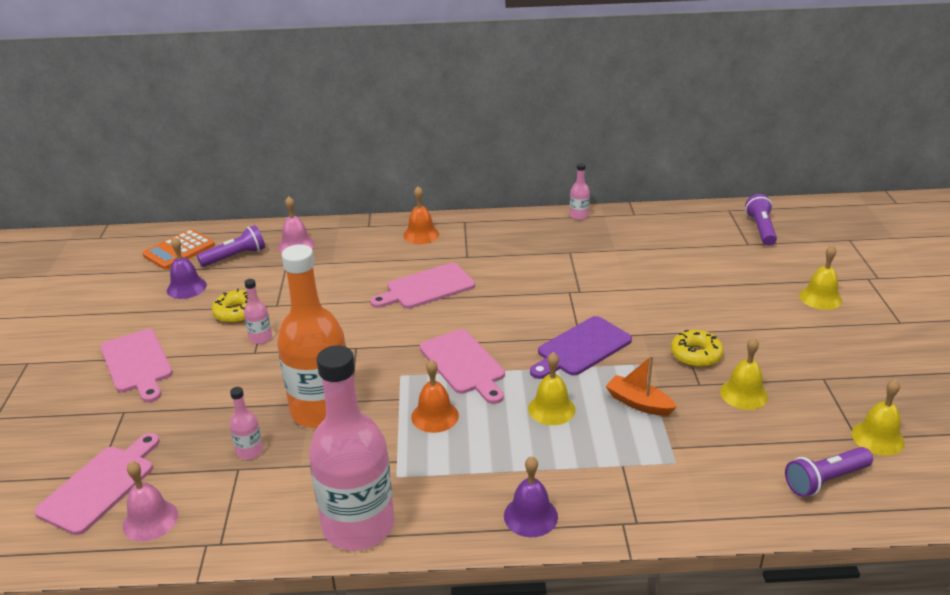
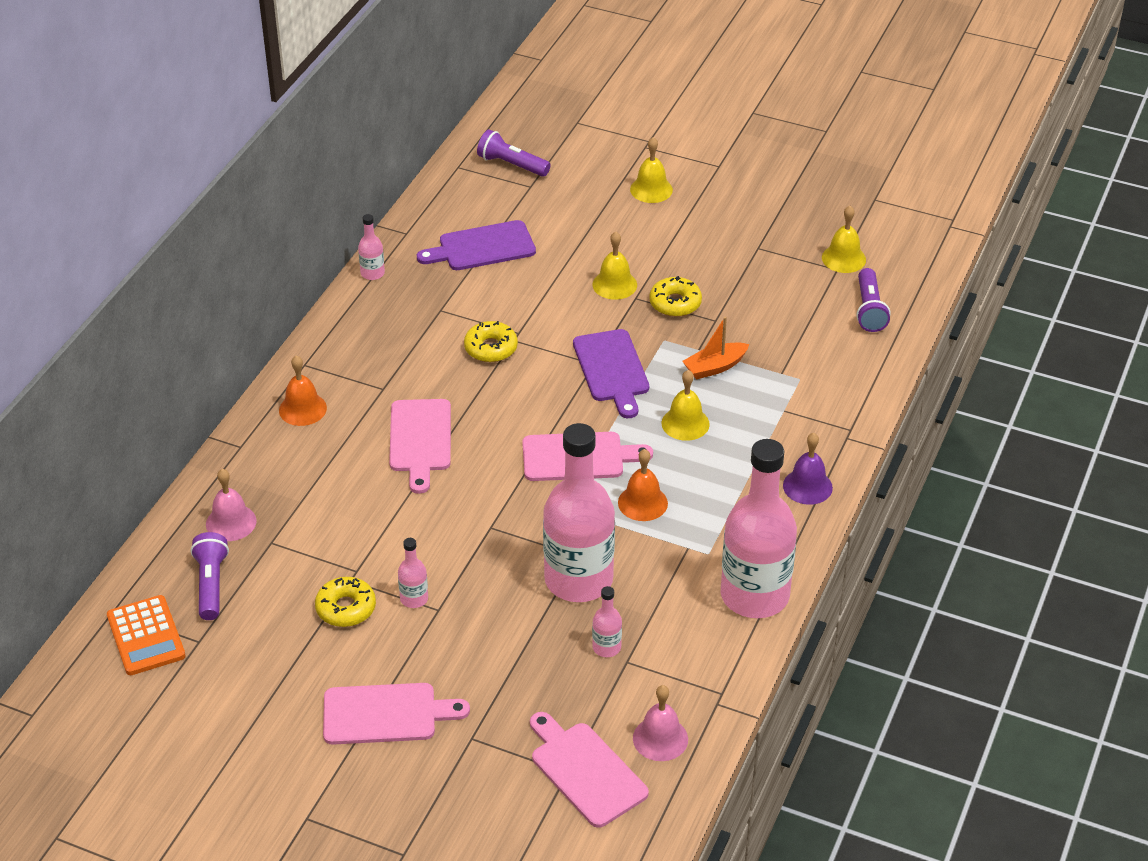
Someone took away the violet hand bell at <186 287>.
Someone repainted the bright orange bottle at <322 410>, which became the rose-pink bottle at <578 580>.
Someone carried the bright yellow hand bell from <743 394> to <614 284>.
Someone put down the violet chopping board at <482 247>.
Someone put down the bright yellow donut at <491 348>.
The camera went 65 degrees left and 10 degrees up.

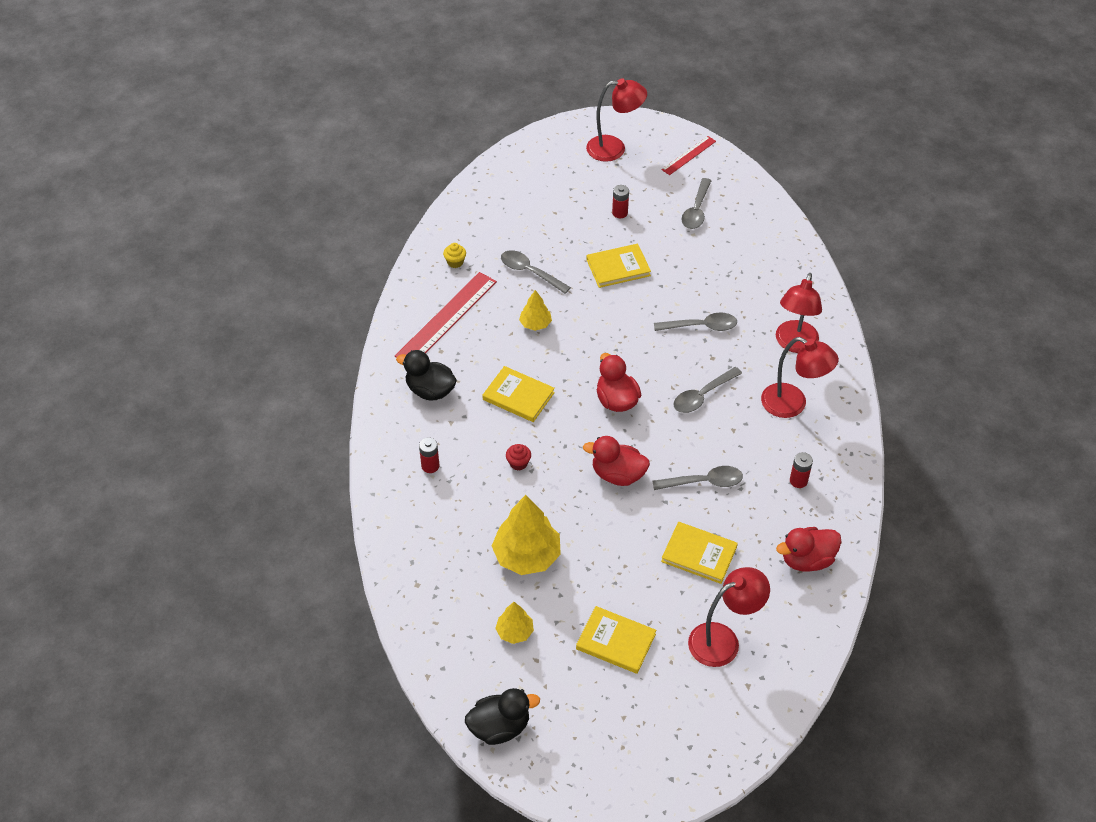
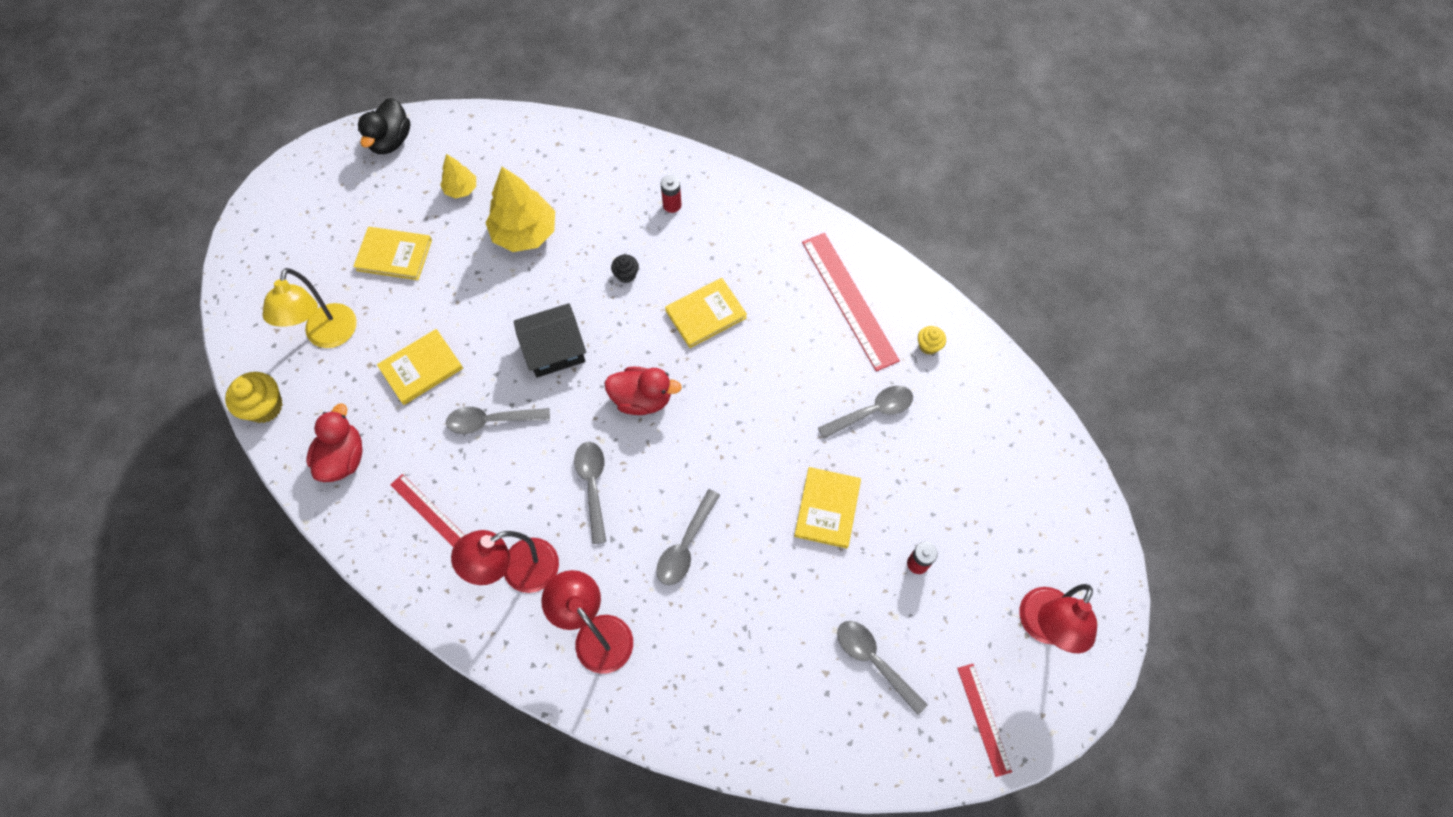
Someone took away the bright yellow toy tree at <535 324>.
Someone took away the ebony toy duck at <430 390>.
Someone swapped the red toy duck at <618 475> for the ebony house at <554 350>.
Someone repainted the red fairy cake at <518 463>, which became the ebony fairy cake at <626 275>.
Someone swapped the red power cell at <798 481> for the red ruler at <428 511>.
Someone rotated the grey spoon at <704 482> by 60 degrees clockwise.
Someone repainted the red desk lamp at <723 640>, which became the bright yellow desk lamp at <329 336>.
Someone rotated the bright yellow book at <616 641> by 45 degrees clockwise.
Someone put down the bright yellow fairy cake at <265 407>.
The camera went 120 degrees right and 15 degrees up.

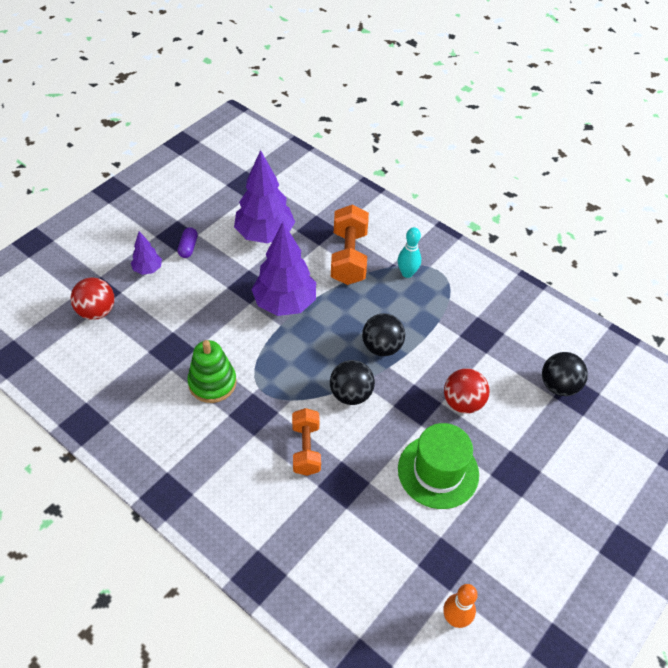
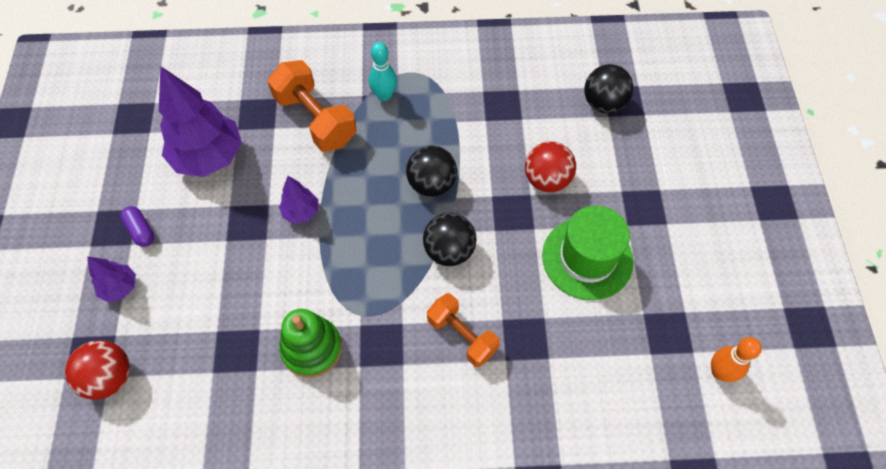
Someone scaled the violet toy tree at <285 303> by 0.49.
The camera went 40 degrees left and 10 degrees up.

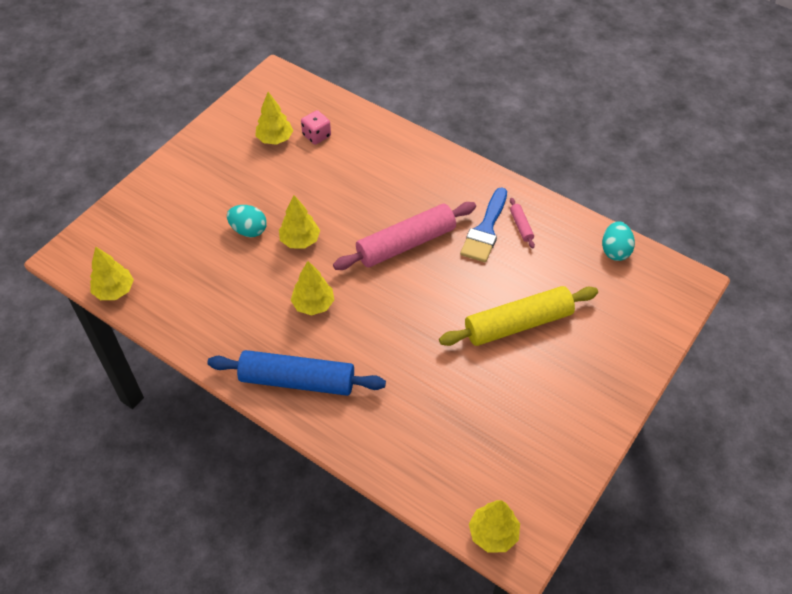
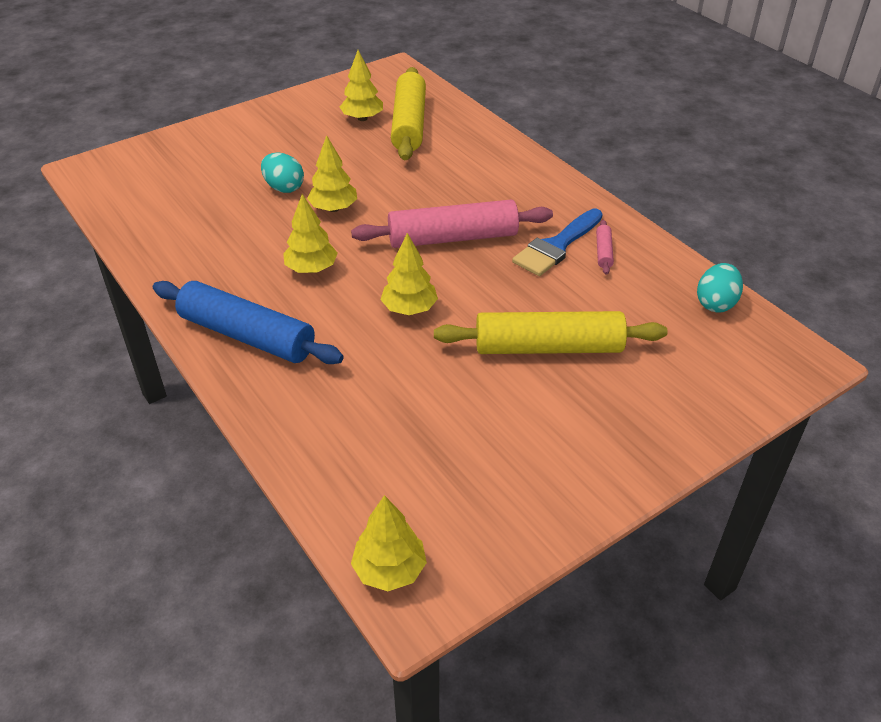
Someone swapped the rose-pink dice at <316 136> for the bright yellow rolling pin at <409 124>.
Someone carried the bright yellow toy tree from <114 291> to <409 309>.
The camera went 20 degrees right and 10 degrees down.

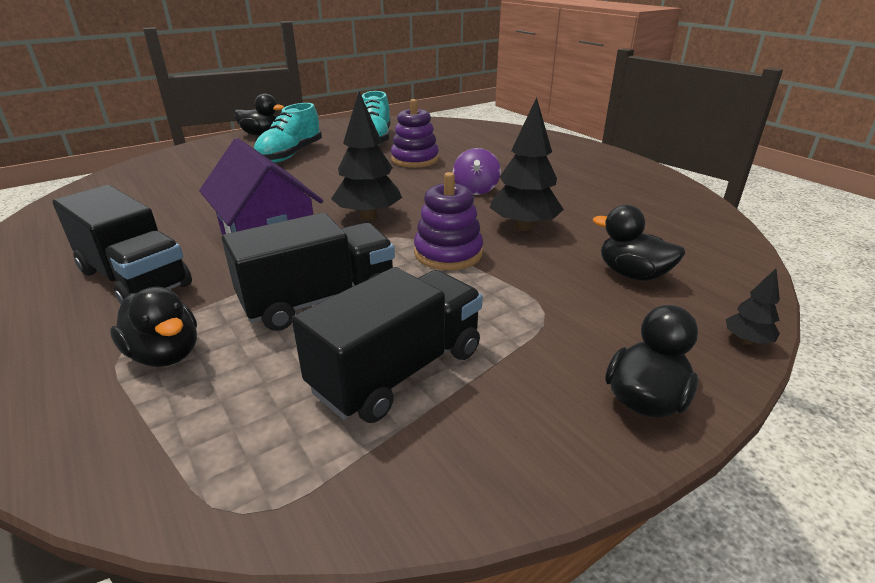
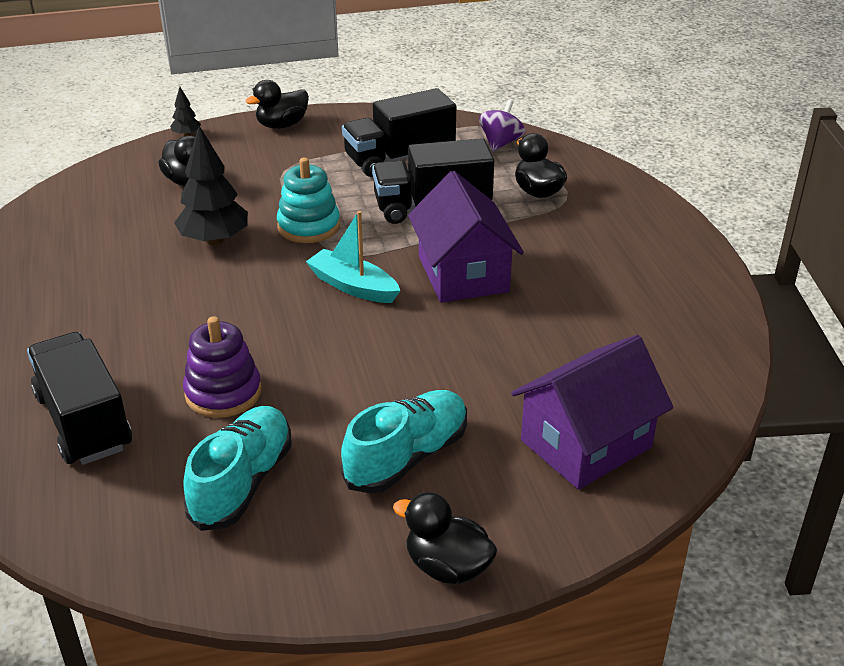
Someone swapped the ebony toy tree at <368 216> for the turquoise boat at <353 286>.
Someone carried the violet whirligig from <475 189> to <501 143>.
Someone repainted the violet stacking toy at <448 253>, which became the turquoise stacking toy at <309 226>.
Someone carried the ebony lorry from <134 278> to <84 421>.
Someone put down the violet house at <586 444>.
The camera went 160 degrees left and 5 degrees up.

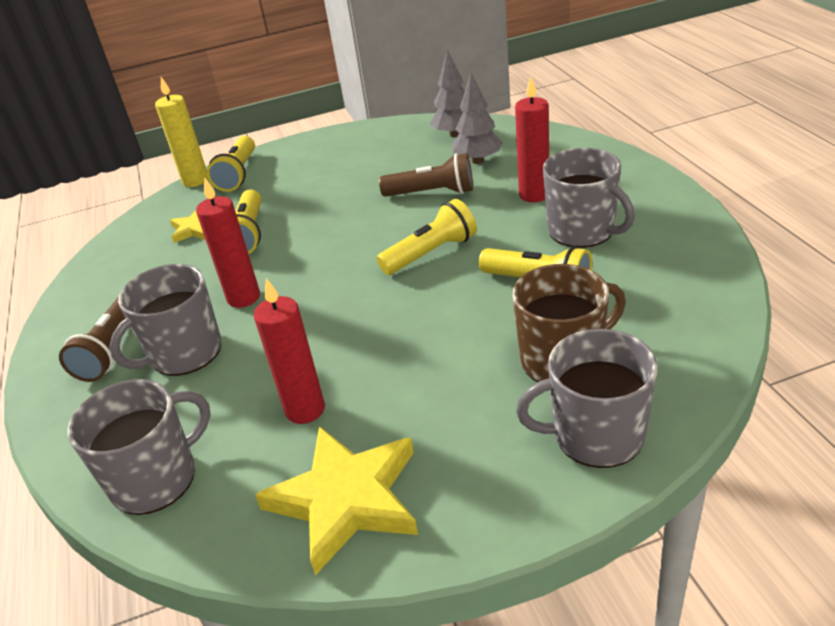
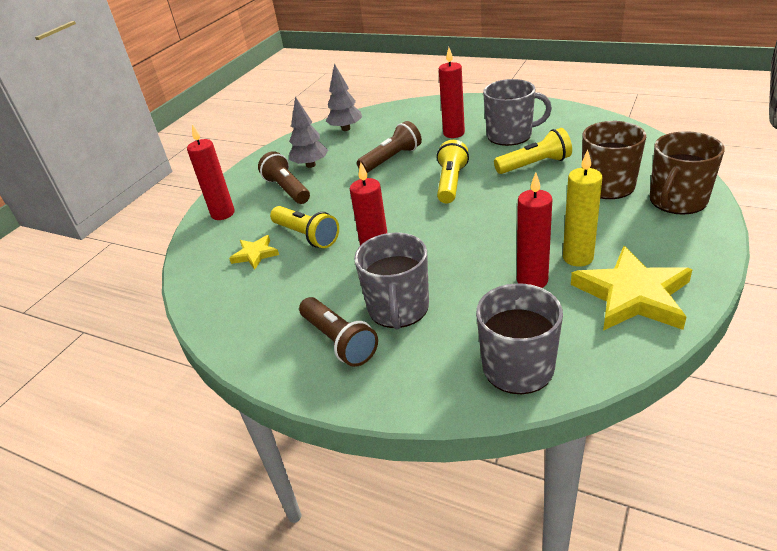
Someone carried the grey toy tree from <477 160> to <310 165>.
Someone carried the bright yellow pillar candle from <195 180> to <578 258>.
Someone swapped the bright yellow pocket torch at <238 174> for the red pillar candle at <223 214>.
Someone repainted the grey coffee mug at <596 435>, which became the dark brown coffee mug at <677 201>.
Someone put down the dark brown pocket torch at <287 189>.
The camera went 45 degrees left and 0 degrees up.

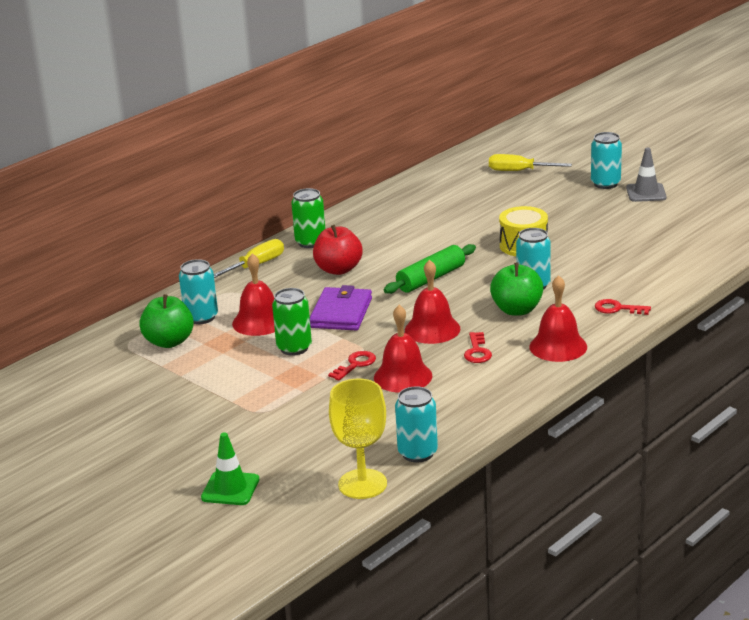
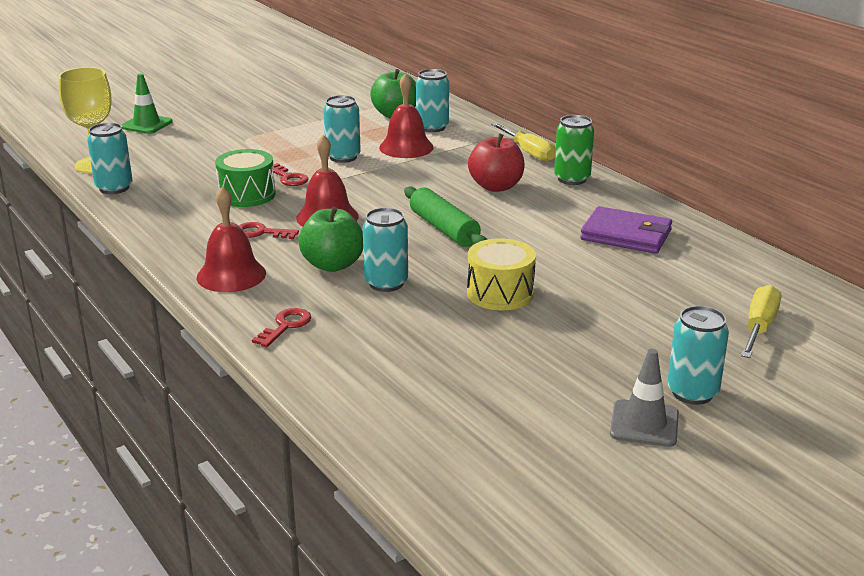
Someone carried the violet billfold from <341 313> to <626 235>.
Someone repainted the leaf-green soda can at <294 348>, which became the turquoise soda can at <343 157>.
Someone swapped the red hand bell at <403 376> for the leaf-green snare drum at <247 195>.
The camera went 100 degrees right and 0 degrees up.

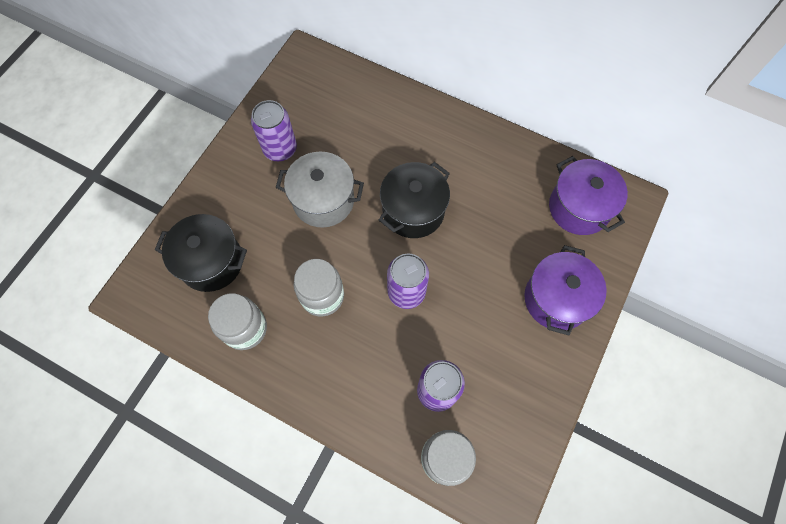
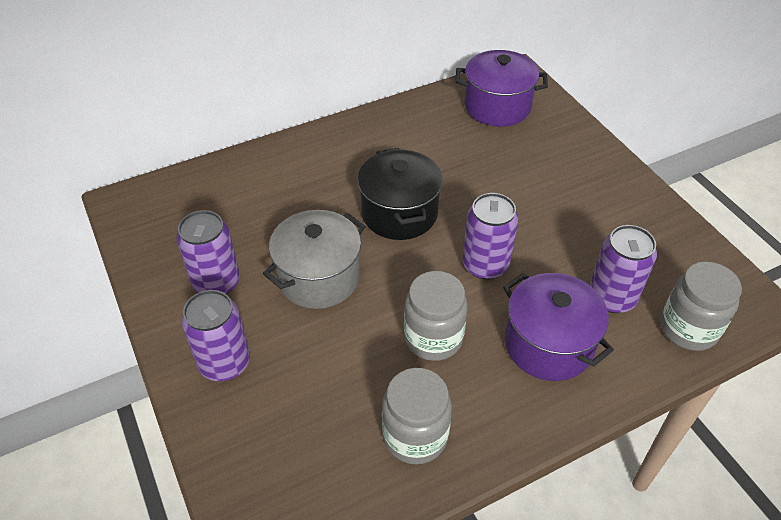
Someone took away the ebony cooking pot at <211 262>.
Someone carried the violet cooking pot from <556 299> to <548 344>.
Someone put down the violet soda can at <224 363>.
The camera went 55 degrees left and 20 degrees down.

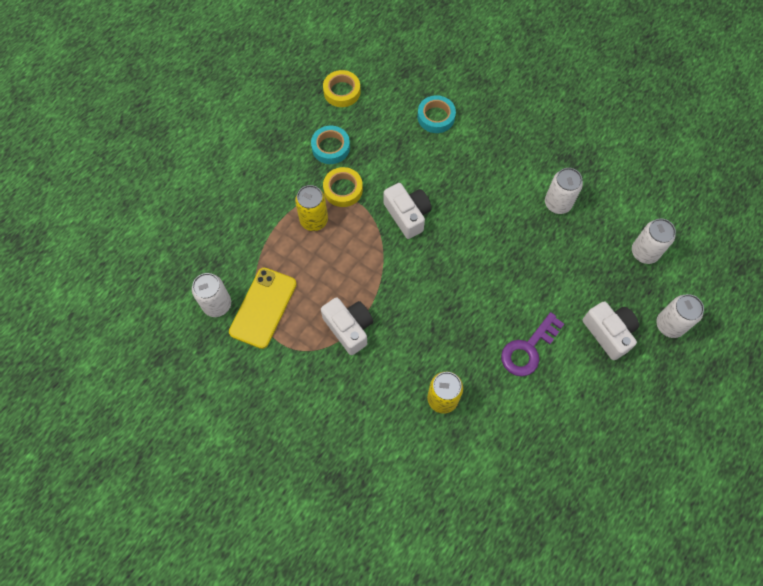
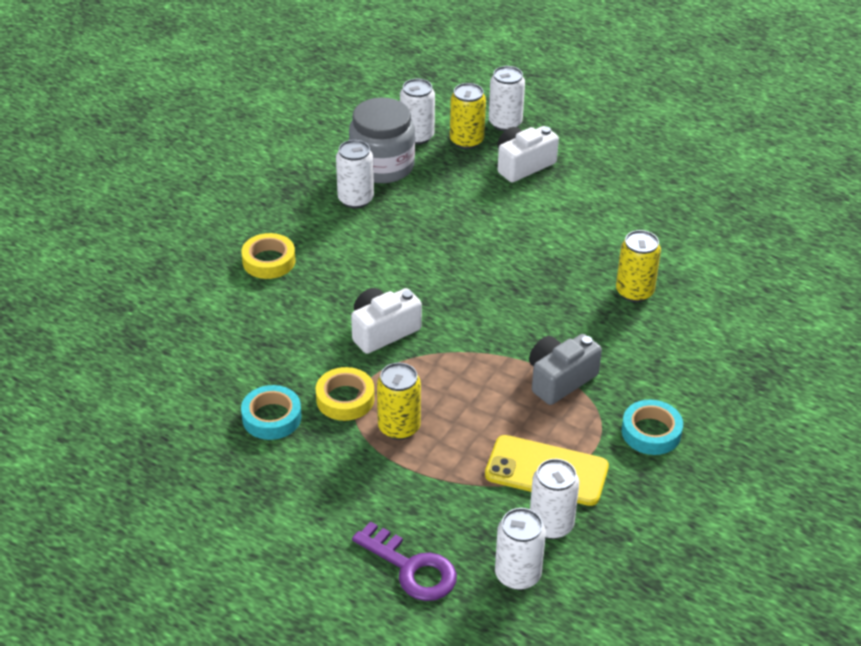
Someone carried the bright yellow sticky tape from <342 91> to <269 261>.
Someone carried the turquoise sticky tape from <436 117> to <651 432>.
Someone repainted the snow-white compact camera at <349 328>, which became the grey compact camera at <560 379>.
Someone carried the violet key from <528 349> to <411 568>.
Someone put down the bright yellow soda can at <466 141>.
Someone put down the grey jam jar at <382 166>.
Someone put down the snow-white soda can at <517 574>.
The camera went 95 degrees left and 25 degrees down.

